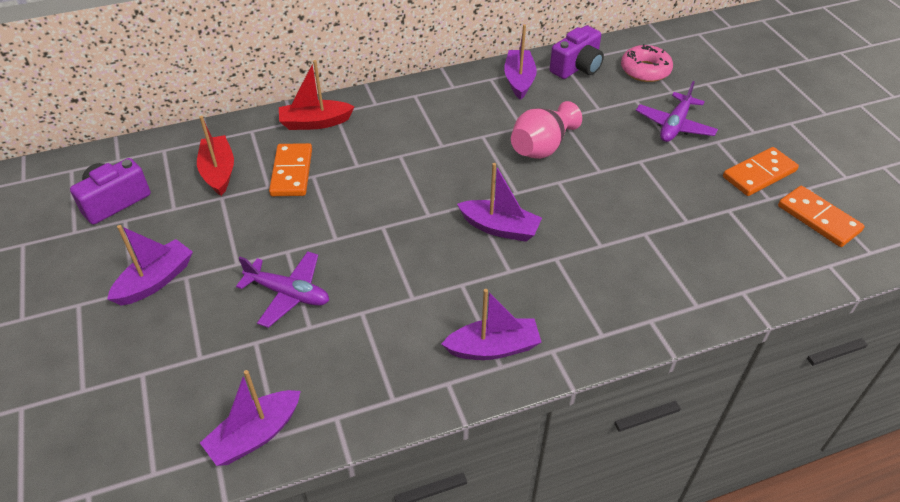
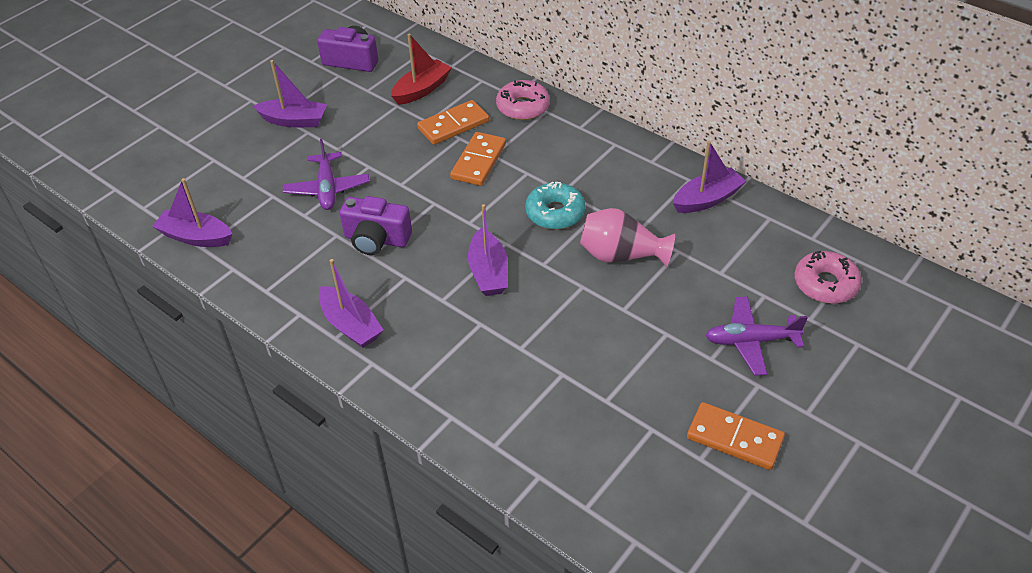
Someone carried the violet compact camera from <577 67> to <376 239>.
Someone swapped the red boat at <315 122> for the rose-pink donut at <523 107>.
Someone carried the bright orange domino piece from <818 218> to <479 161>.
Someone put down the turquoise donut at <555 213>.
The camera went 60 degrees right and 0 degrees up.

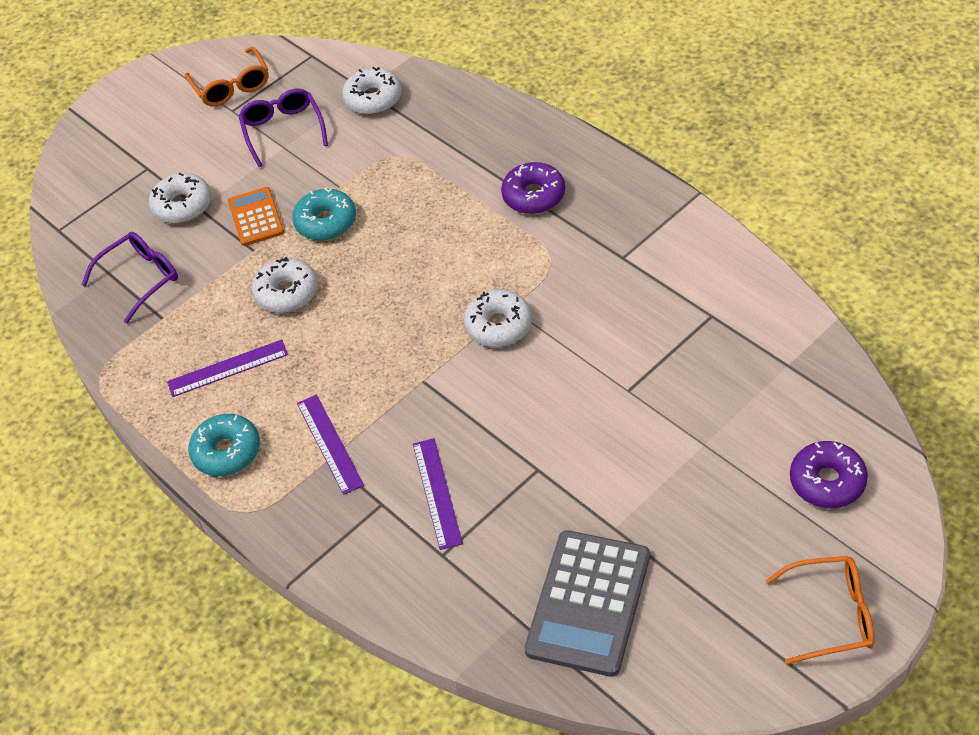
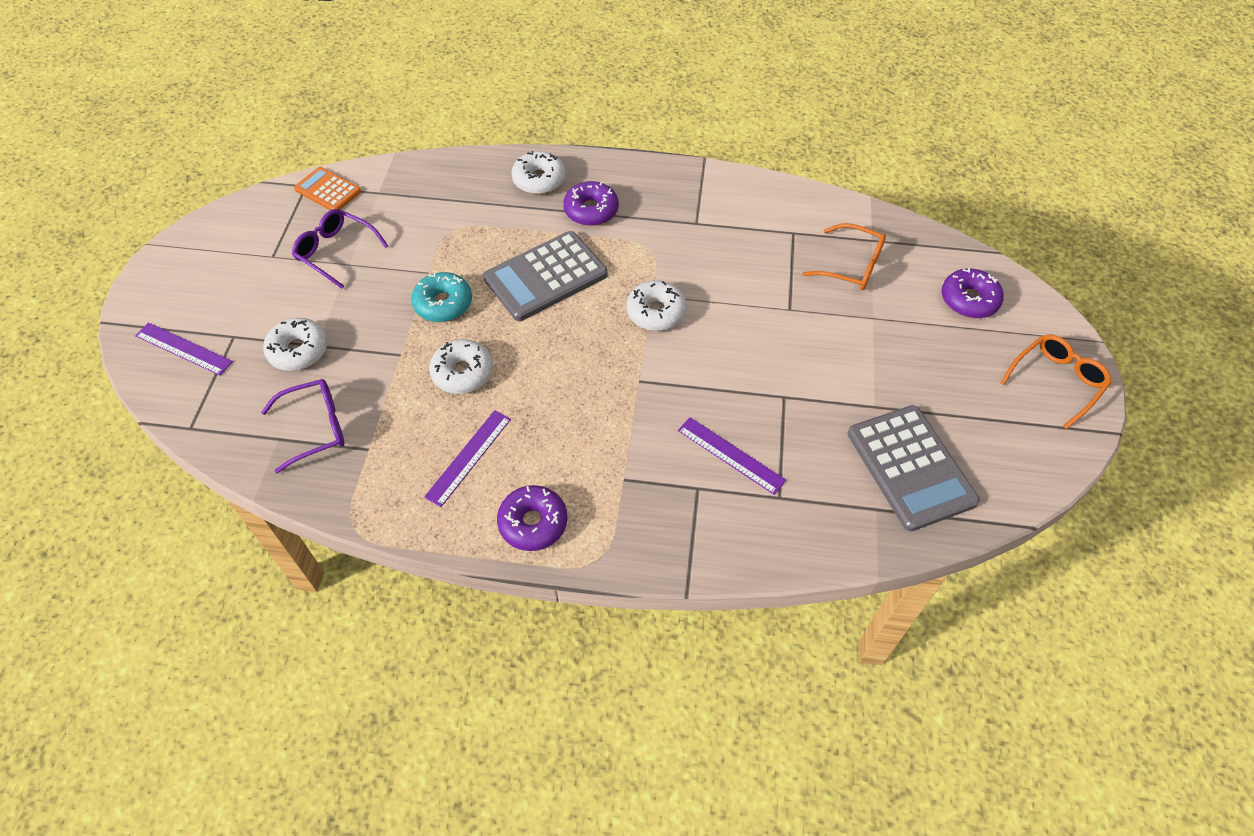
Someone carried the bright orange spectacles from <231 86> to <851 266>.
Someone carried the snow-white donut from <373 99> to <539 180>.
Someone carried the bright orange pocket calculator from <256 217> to <328 190>.
Someone rotated the violet spectacles at <140 279> by 60 degrees clockwise.
Someone carried the violet ruler from <329 443> to <183 349>.
Someone repainted the turquoise donut at <227 452>, which became the violet donut at <533 523>.
Someone put down the grey pocket calculator at <546 277>.
The camera went 45 degrees left and 5 degrees up.

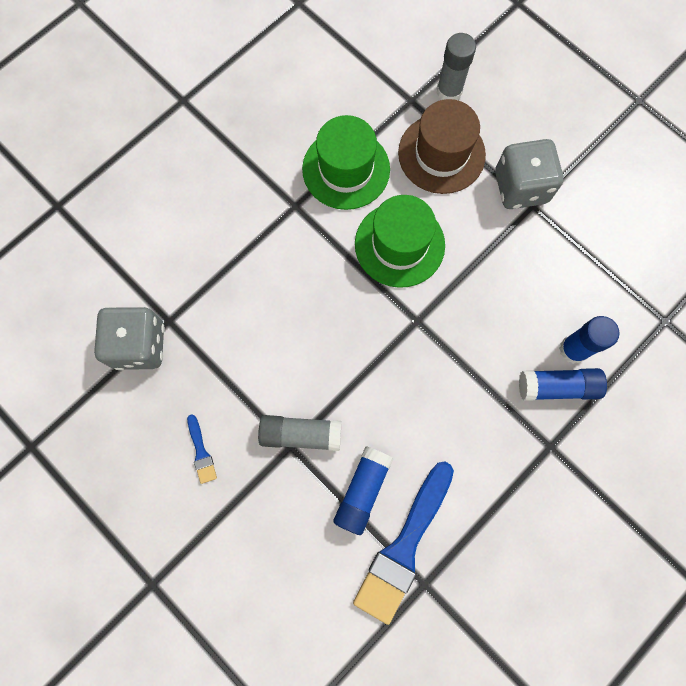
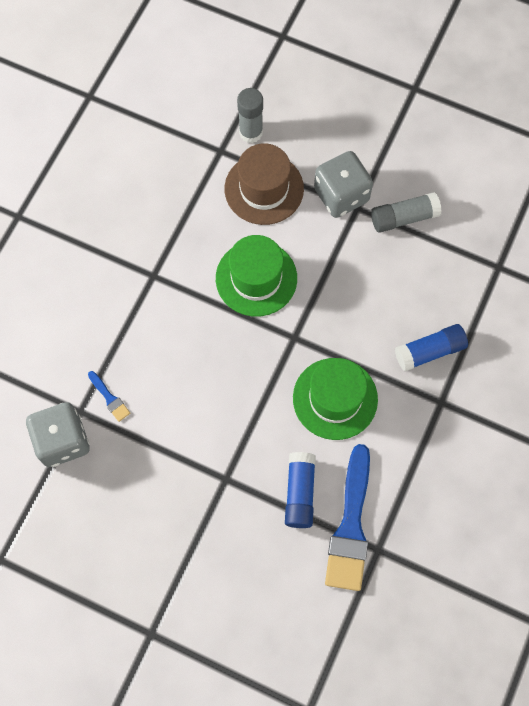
Someone carried the leaf-green hat from <346 169> to <335 398>.
Someone took away the cobalt glue stick at <573 349>.
Someone carried the cobalt brush from <201 452> to <109 398>.
Someone carried the grey glue stick from <301 434> to <403 217>.
The camera went 20 degrees left and 5 degrees down.

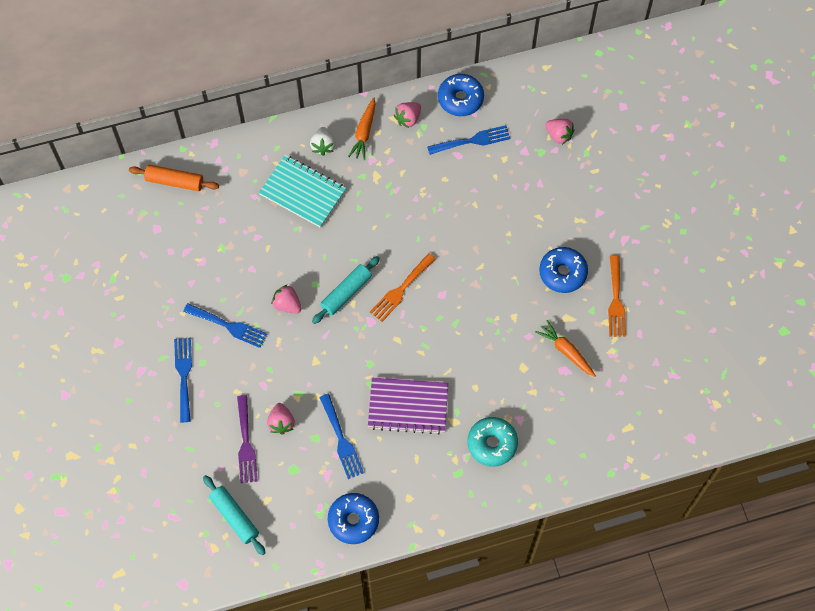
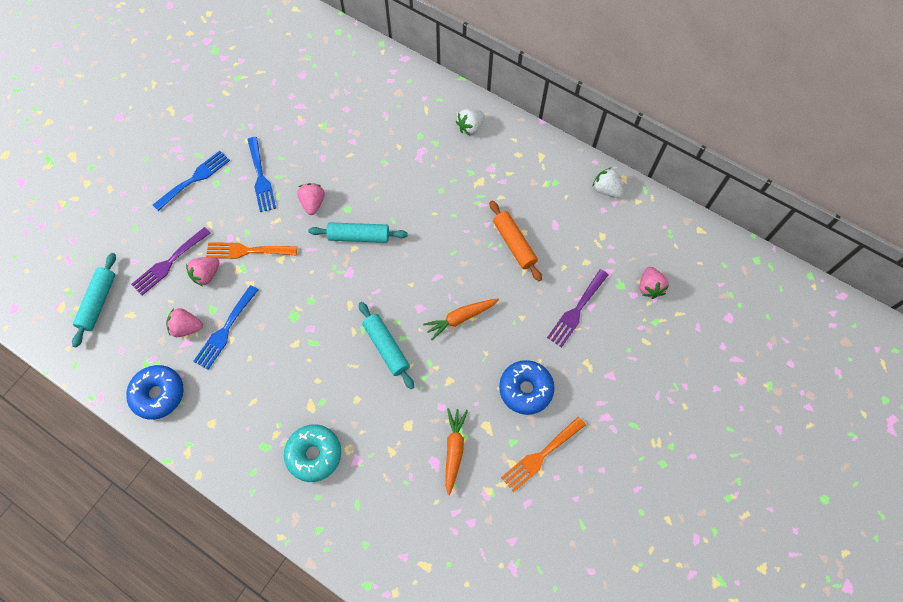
Someone swapped the cobalt donut at <460 99> for the snow-white strawberry at <606 189>.
Someone carried the bright orange carrot from <364 133> to <460 318>.
Someone carried the rose-pink strawberry from <408 119> to <187 327>.
Someone took away the cobalt table fork at <472 140>.
Someone took away the turquoise exercise book at <303 192>.
Someone carried the bright orange rolling pin from <175 181> to <514 244>.
Someone carried the bright orange table fork from <401 290> to <247 251>.
Someone took away the violet exercise book at <408 406>.
Someone put down the violet table fork at <576 310>.
Someone put down the turquoise rolling pin at <386 347>.
The camera went 50 degrees right and 0 degrees up.

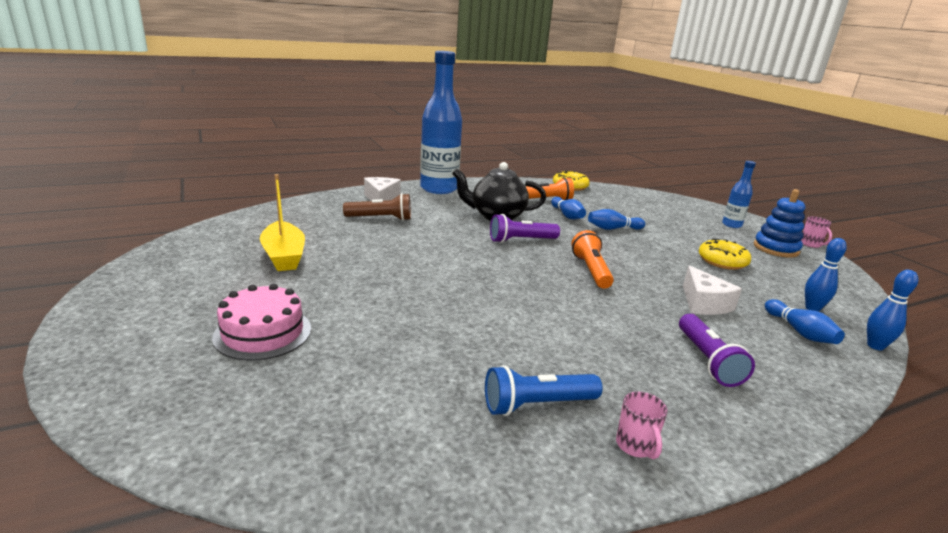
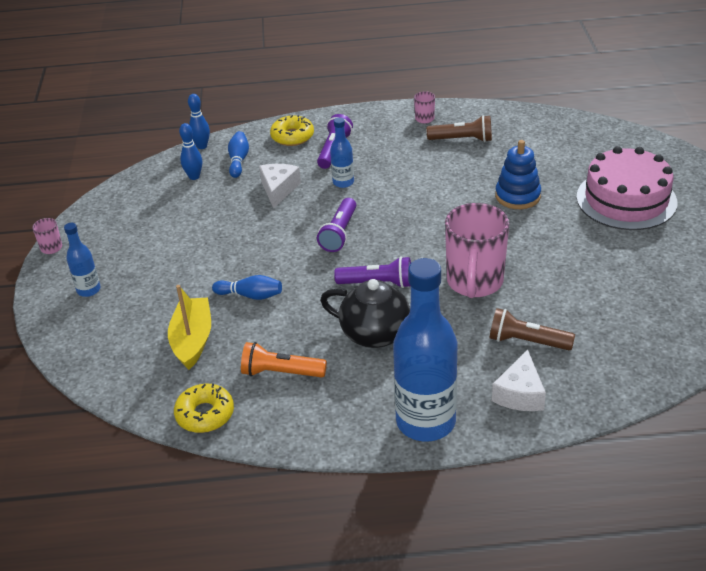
Someone carried the bright yellow boat from <284 256> to <192 340>.
Someone carried the cobalt stacking toy from <776 248> to <517 196>.
Someone took away the cobalt tenpin at <567 215>.
Someone repainted the bright orange pocket torch at <591 270>, which became the violet pocket torch at <339 233>.
Someone carried the bright yellow donut from <722 261> to <292 136>.
Someone scaled the rose-pink cake at <263 332> by 1.52.
Someone repainted the cobalt pocket torch at <537 405>, which became the dark brown pocket torch at <462 139>.
Someone put down the cobalt bottle at <343 182>.
Someone put down the rose-pink coffee mug at <474 282>.
The camera went 155 degrees left and 15 degrees up.

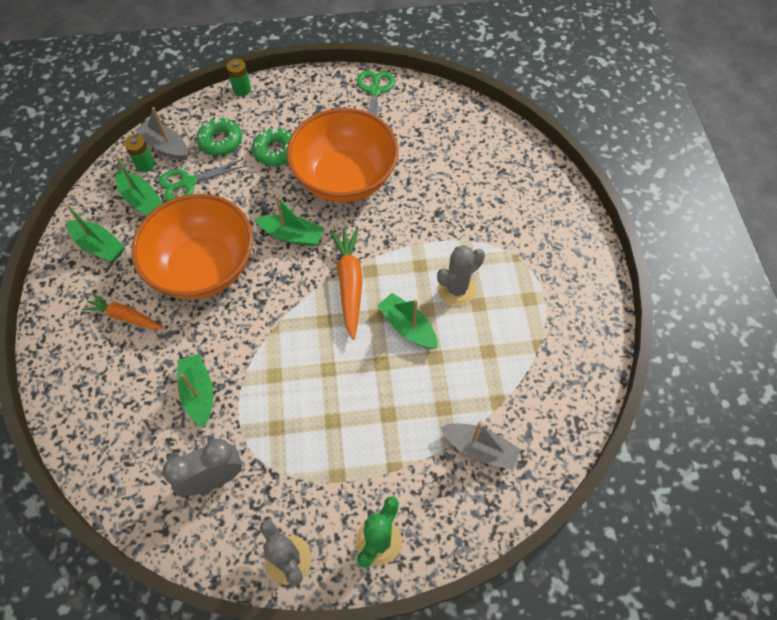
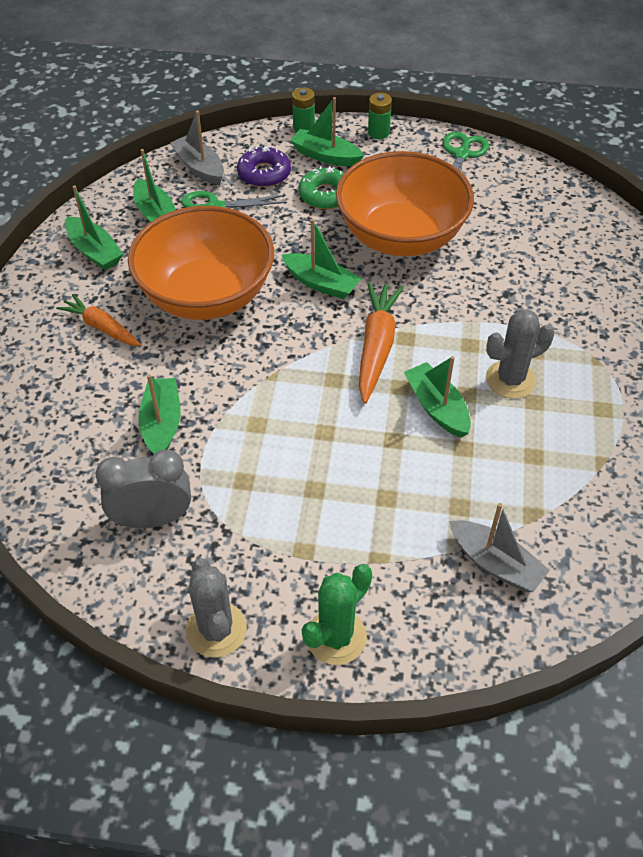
Someone repainted the leaf-green donut at <220 141>, which became the violet donut at <264 173>.
Someone carried the leaf-green power cell from <145 165> to <378 133>.
Someone put down the leaf-green boat at <326 156>.
The camera went 15 degrees right and 10 degrees down.

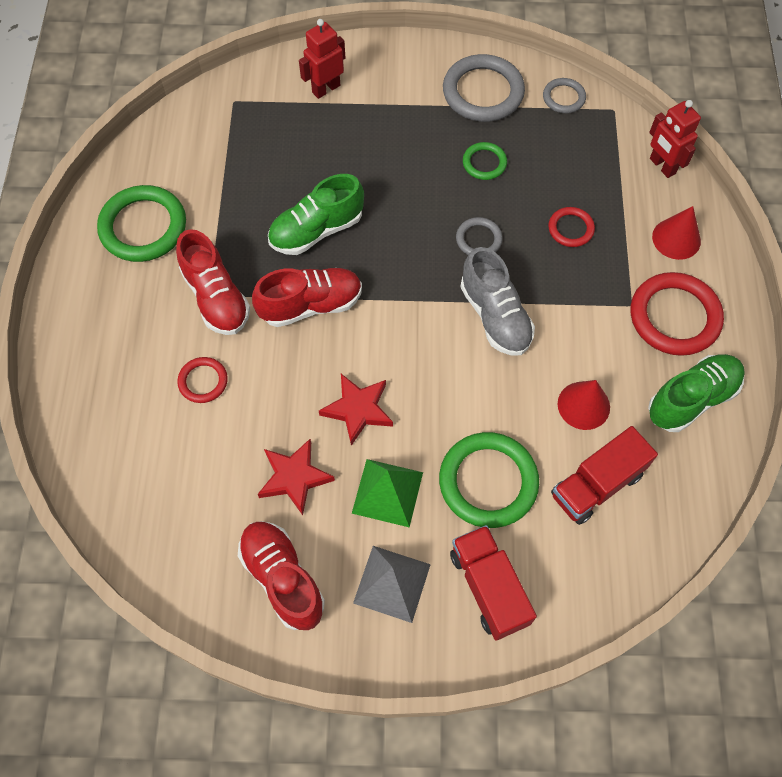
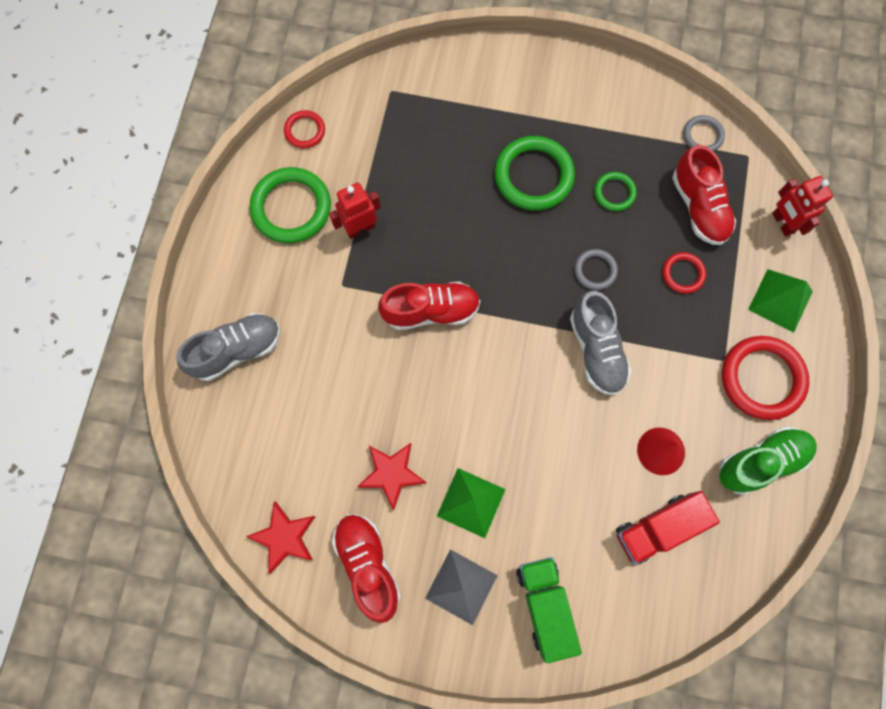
Someone carried the red robot figure from <326 89> to <360 228>.
Someone took away the grey hoop at <483 92>.
Someone took away the leaf-green shoe at <316 230>.
Someone swapped the red cone shape at <676 239> for the leaf-green solid pyramid at <780 300>.
Someone carried the red shoe from <216 297> to <699 207>.
Someone carried the red hoop from <203 381> to <305 131>.
Someone carried the red star shape from <358 409> to <285 537>.
Someone carried the leaf-green hoop from <488 482> to <533 176>.
Someone repainted the red lorry at <489 587>, which became the leaf-green lorry at <545 606>.
Someone put down the grey shoe at <237 350>.
The camera went 10 degrees right and 10 degrees up.

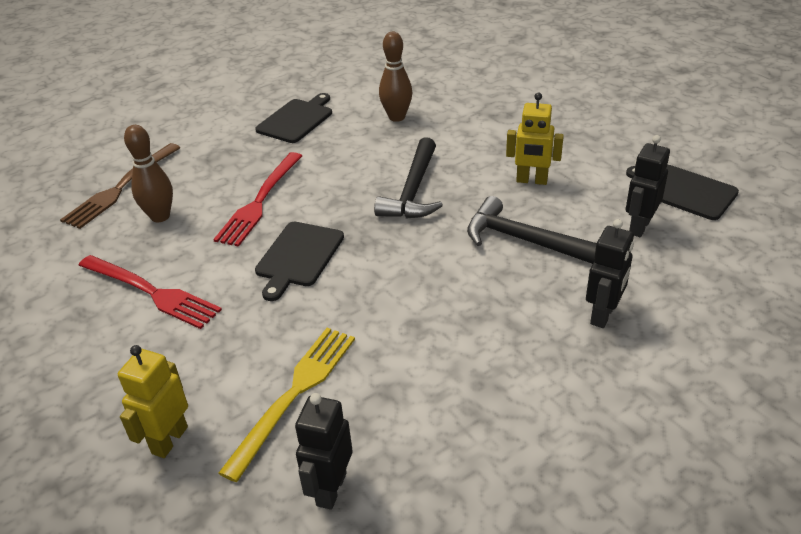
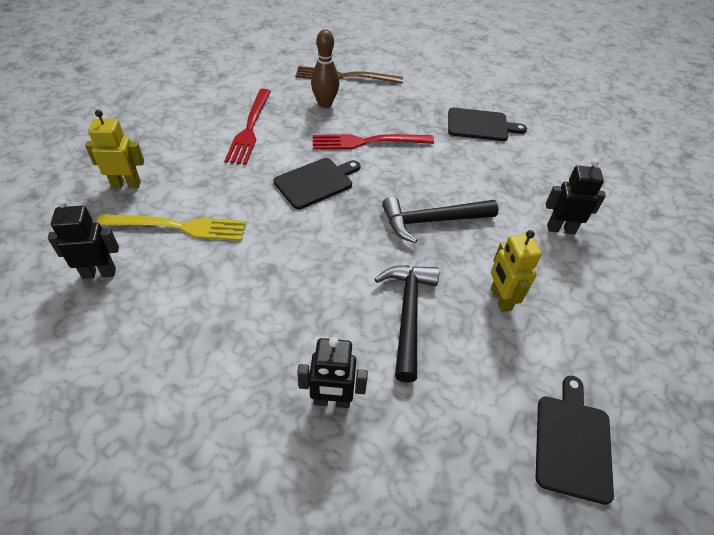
Someone took away the dark brown tenpin at <397 117>.
Someone carried the ebony robot figure from <639 227> to <560 229>.
Someone rotated the ebony chopping board at <298 257> by 150 degrees clockwise.
The camera went 60 degrees right and 10 degrees up.

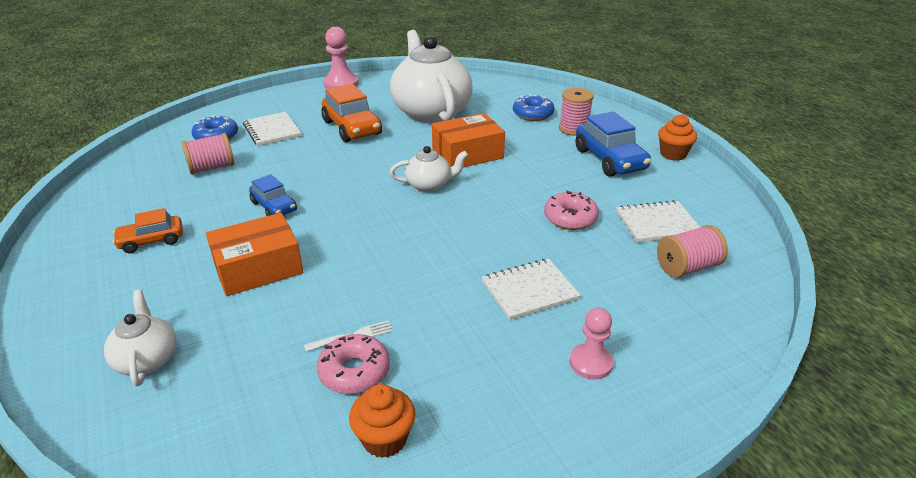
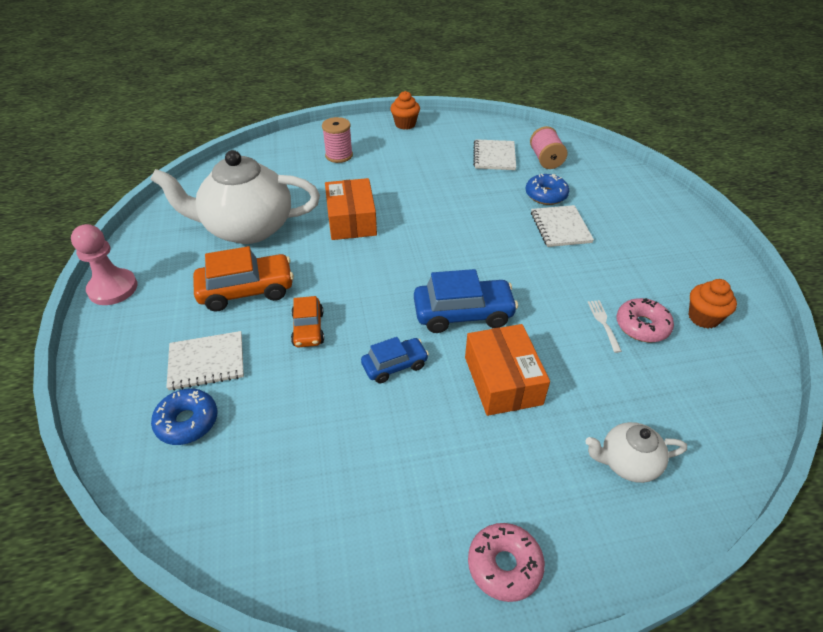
Someone carried the cobalt donut from <533 114> to <546 195>.
Someone carried the cobalt automobile from <610 160> to <463 314>.
Someone took away the rose-pink bobbin at <212 168>.
Someone took away the snow-white china teapot at <429 185>.
Someone carried the rose-pink donut from <570 218> to <504 565>.
Someone carried the bright orange automobile from <151 241> to <308 329>.
Someone took away the rose-pink pawn at <590 363>.
The camera went 75 degrees left and 10 degrees up.

